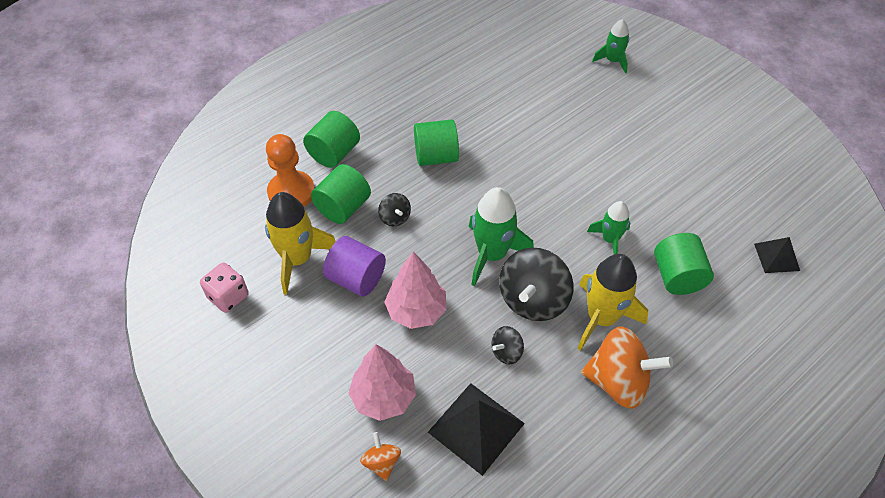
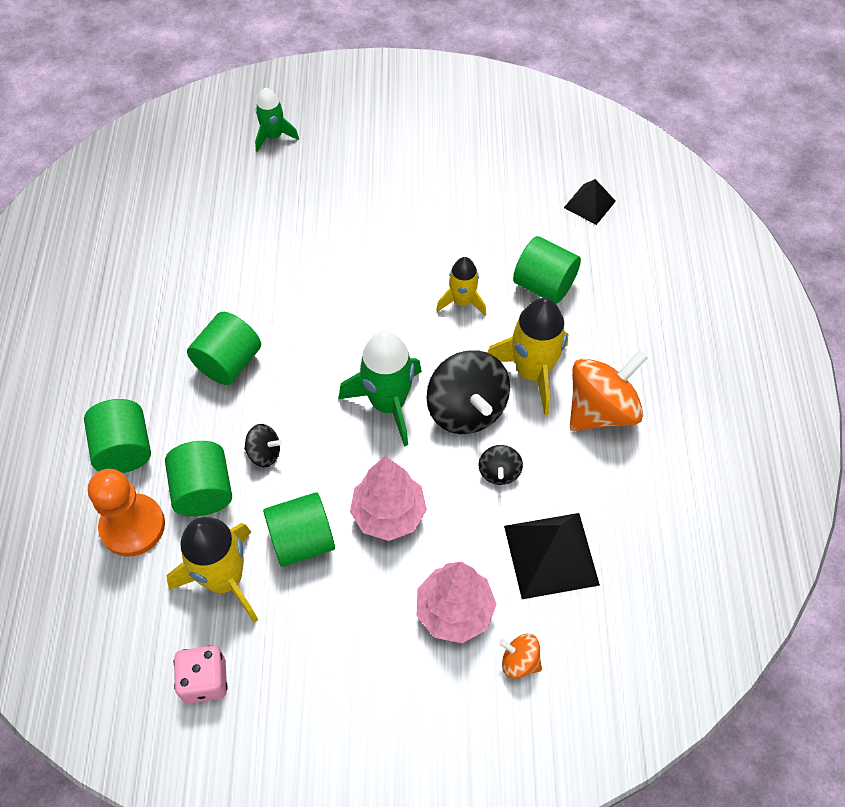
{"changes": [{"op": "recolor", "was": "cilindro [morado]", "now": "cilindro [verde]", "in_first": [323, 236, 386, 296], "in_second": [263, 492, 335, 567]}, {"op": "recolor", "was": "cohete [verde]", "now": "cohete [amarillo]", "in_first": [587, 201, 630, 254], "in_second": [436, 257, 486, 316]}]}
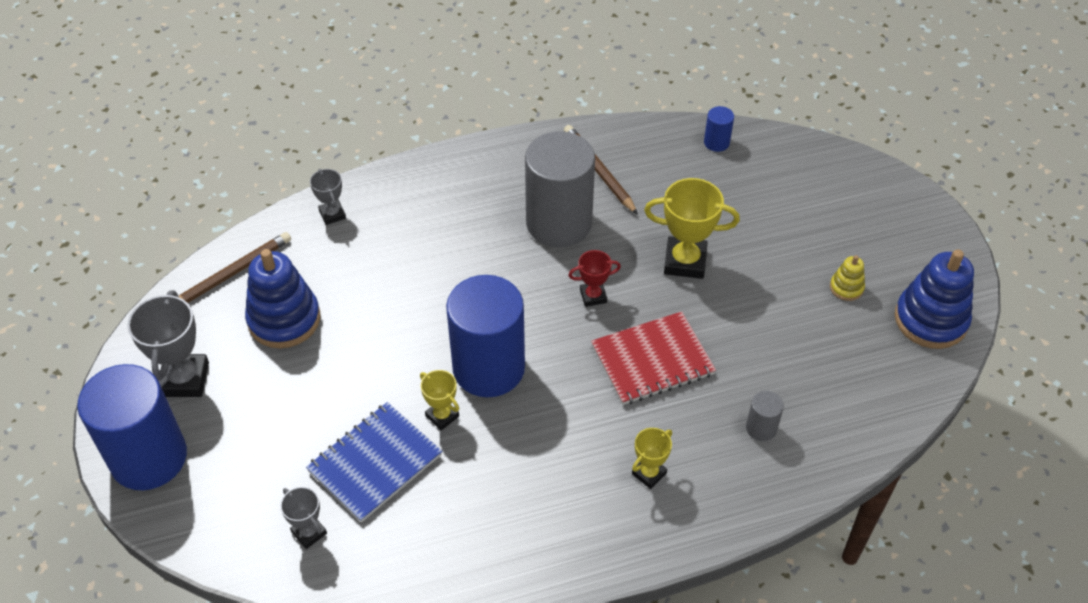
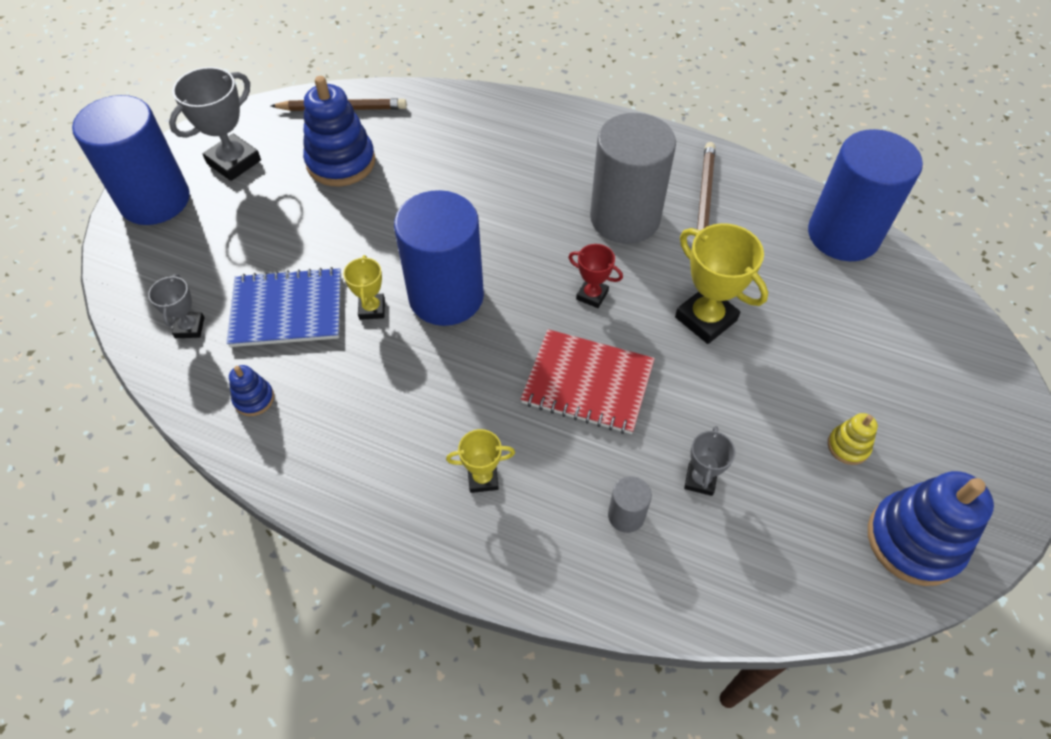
{"changes": [{"op": "move", "was": "trofeo [gris]", "in_first": [310, 169, 346, 225], "in_second": [684, 426, 735, 496]}, {"op": "resize", "was": "cilindro [azul]", "in_first": [704, 106, 734, 152], "in_second": [808, 129, 923, 261], "ratio": 2.41}, {"op": "insert", "now": "juguete apilable [azul]", "in_second": [229, 365, 274, 416]}]}
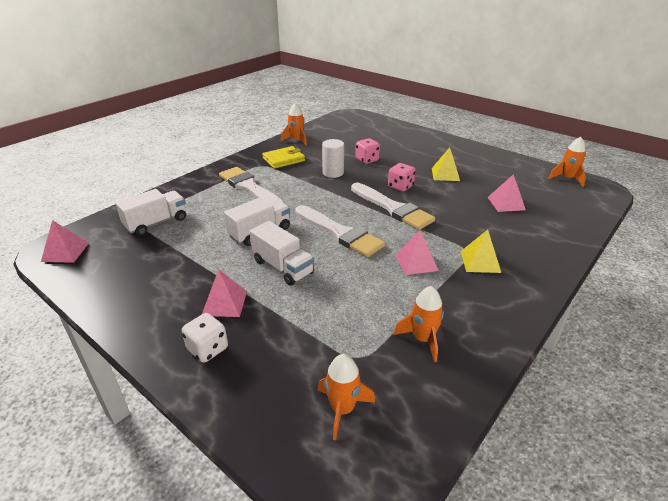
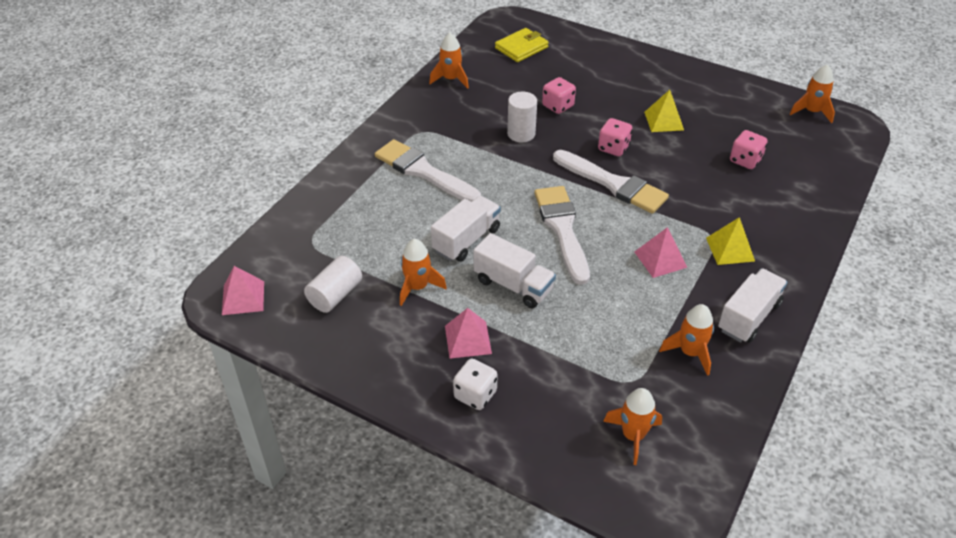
{"changes": [{"op": "move", "was": "camión [blanco]", "in_first": [115, 189, 186, 236], "in_second": [718, 268, 788, 343]}, {"op": "move", "was": "cartera [amarillo]", "in_first": [262, 146, 305, 169], "in_second": [495, 28, 549, 62]}, {"op": "rotate", "was": "pincel [blanco]", "in_first": [295, 205, 385, 257], "in_second": [534, 186, 590, 285], "clockwise": -135}, {"op": "replace", "was": "pirámide [rosa]", "now": "dado [rosa]", "in_first": [487, 174, 526, 212], "in_second": [730, 130, 768, 169]}, {"op": "insert", "now": "cilindro [blanco]", "in_second": [304, 256, 362, 313]}, {"op": "insert", "now": "cohete [naranja]", "in_second": [400, 239, 447, 306]}]}
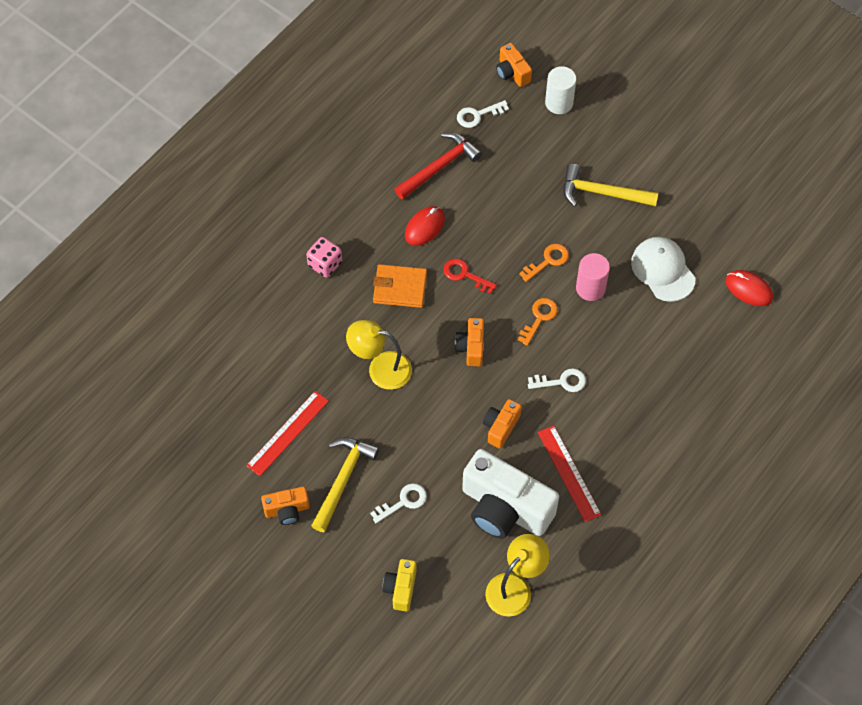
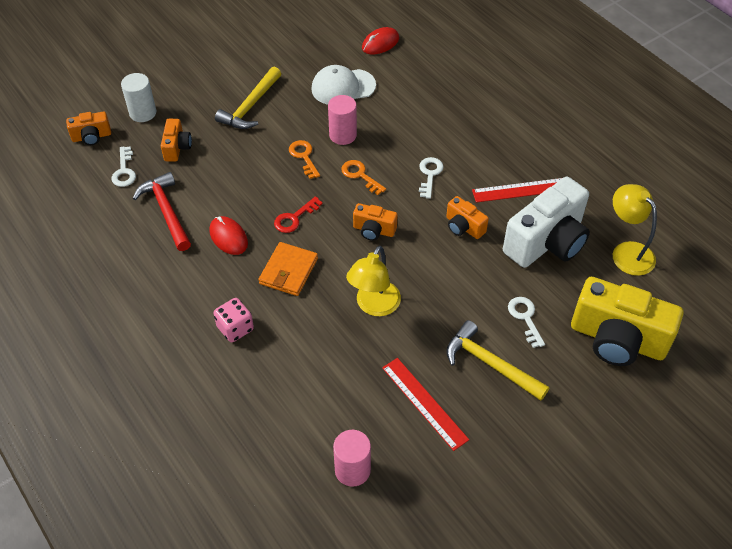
{"changes": [{"op": "move", "was": "cámara [naranja]", "in_first": [261, 487, 310, 525], "in_second": [161, 119, 192, 162]}, {"op": "resize", "was": "cámara [amarillo]", "in_first": [383, 559, 417, 612], "in_second": [571, 277, 684, 366], "ratio": 2.08}, {"op": "insert", "now": "cilindro [rosa]", "in_second": [333, 430, 371, 487]}]}
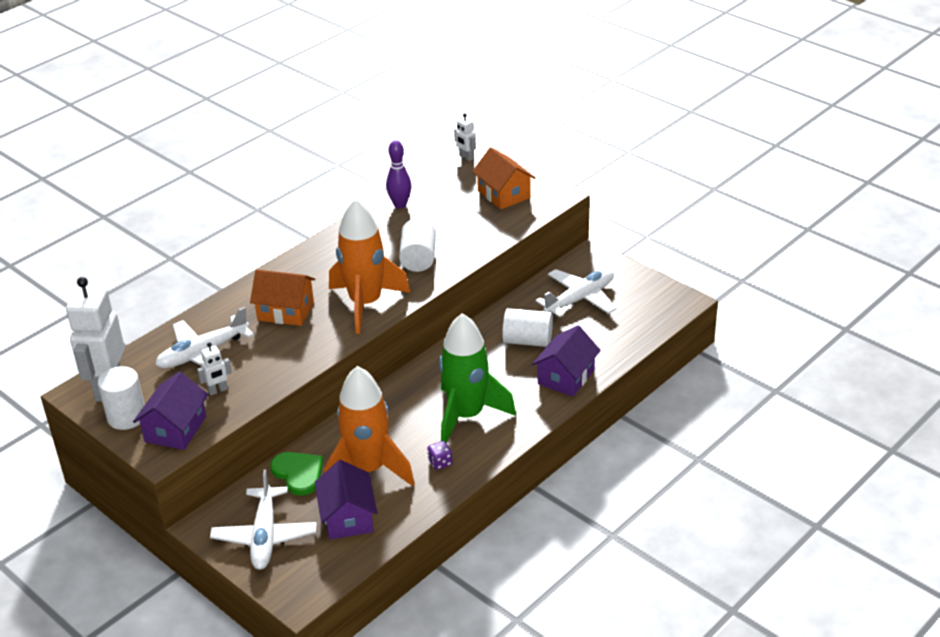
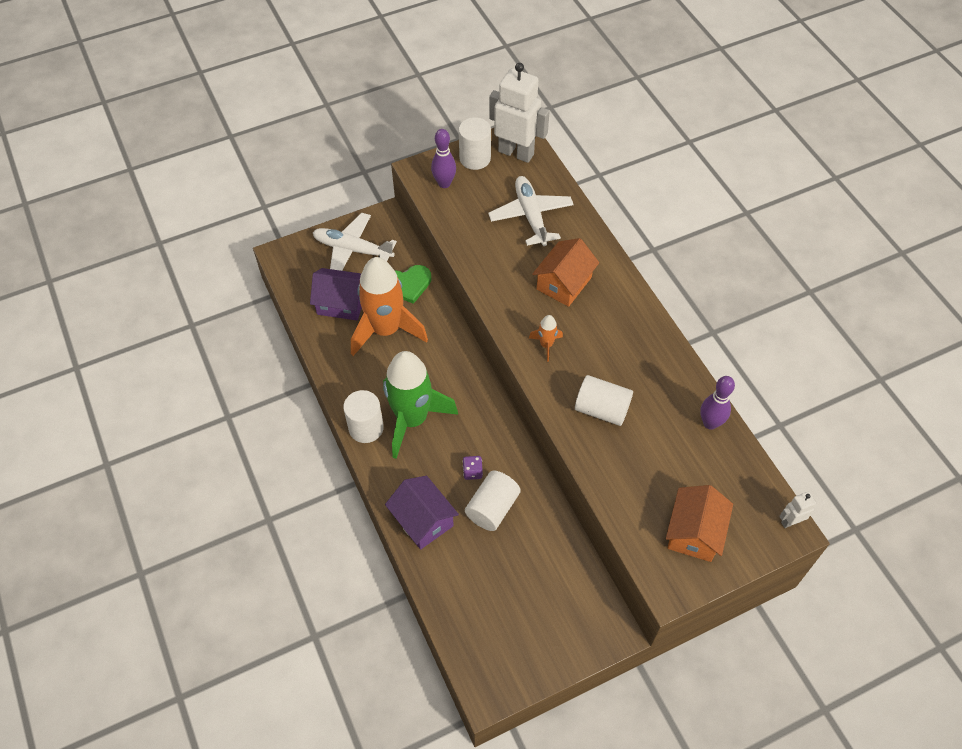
{"changes": [{"op": "replace", "was": "casa [morado]", "now": "bolo [morado]", "in_first": [133, 371, 208, 450], "in_second": [431, 129, 456, 188]}, {"op": "delete", "was": "robot [blanco]", "in_first": [197, 342, 232, 395]}, {"op": "resize", "was": "cohete [naranja]", "in_first": [329, 198, 410, 334], "in_second": [529, 315, 563, 362], "ratio": 0.41}, {"op": "move", "was": "dado [morado]", "in_first": [427, 441, 452, 470], "in_second": [463, 456, 483, 480]}, {"op": "rotate", "was": "casa [naranja]", "in_first": [472, 147, 535, 209], "in_second": [666, 485, 733, 562], "clockwise": -60}, {"op": "delete", "was": "avión [blanco]", "in_first": [535, 269, 617, 317]}, {"op": "insert", "now": "cilindro [blanco]", "in_second": [343, 390, 384, 443]}]}
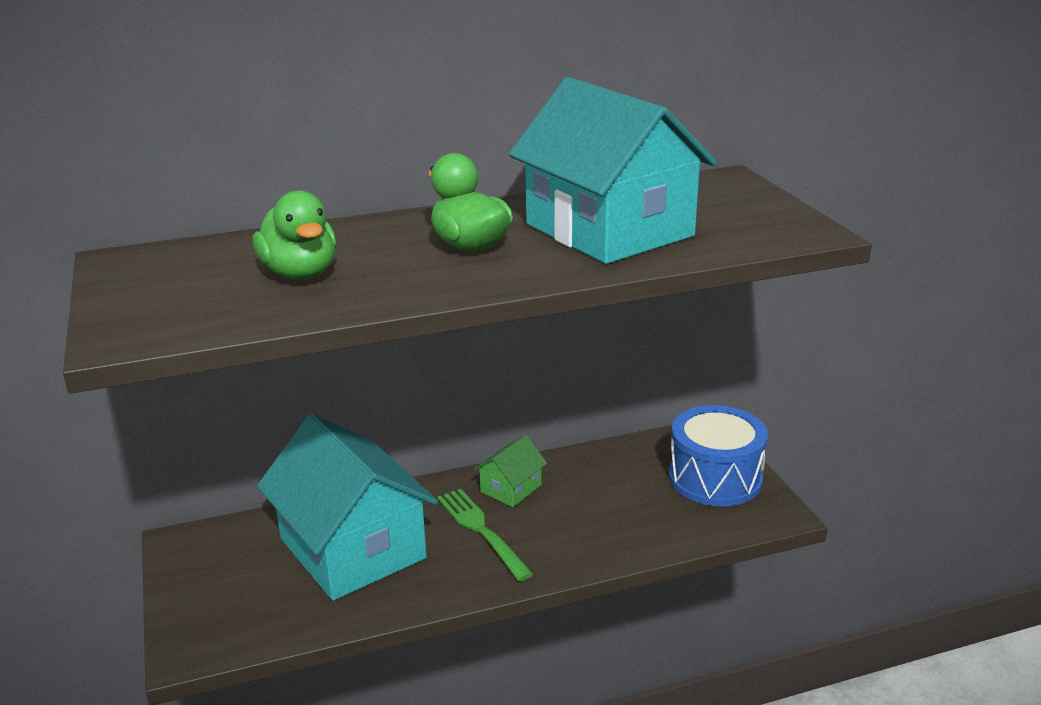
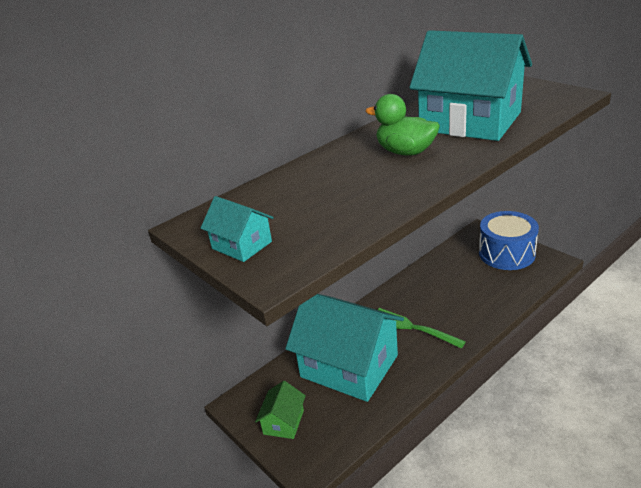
{"changes": [{"op": "delete", "was": "pato [verde]", "in_first": [253, 190, 337, 280]}, {"op": "move", "was": "casa [verde]", "in_first": [474, 435, 547, 507], "in_second": [255, 381, 306, 439]}, {"op": "insert", "now": "casa [turquesa]", "in_second": [201, 196, 274, 262]}]}
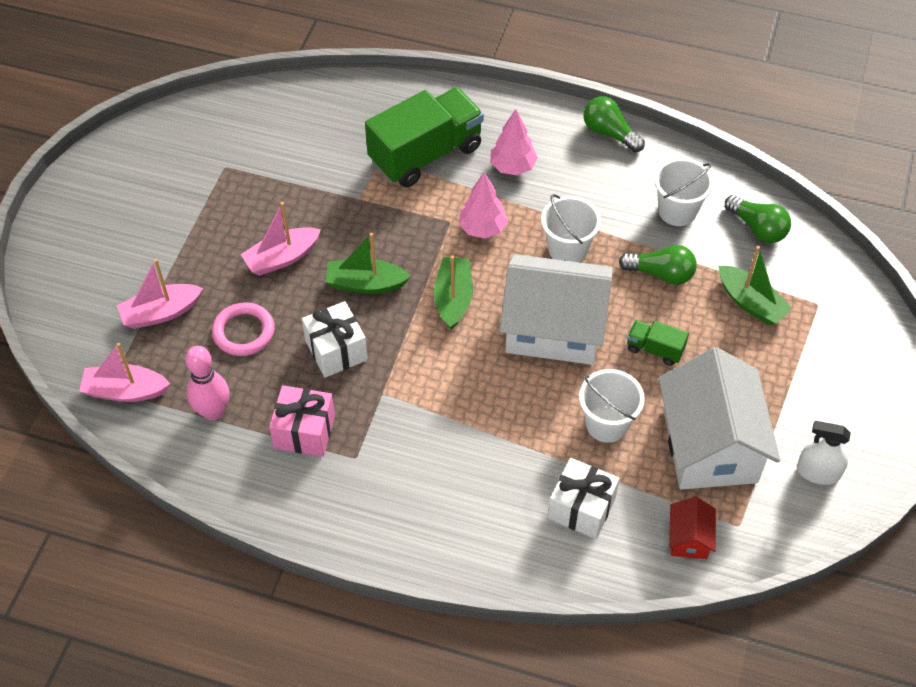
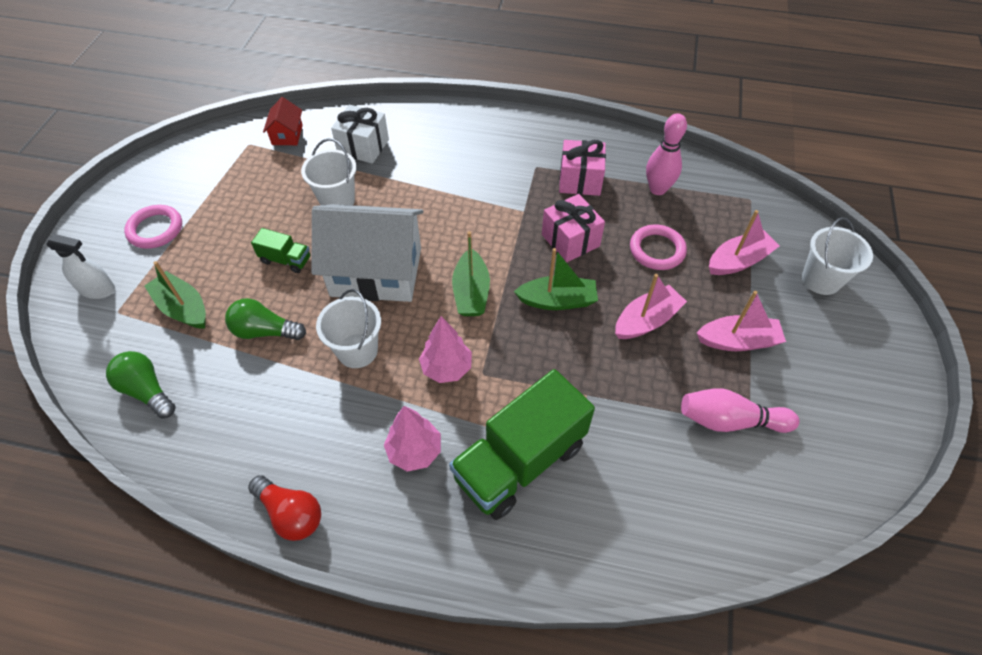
{"changes": [{"op": "move", "was": "barco [rosa]", "in_first": [79, 343, 170, 402], "in_second": [697, 291, 786, 351]}, {"op": "recolor", "was": "regalo [blanco]", "now": "regalo [rosa]", "in_first": [302, 301, 368, 378], "in_second": [542, 194, 605, 263]}, {"op": "recolor", "was": "bombilla [verde]", "now": "bombilla [rojo]", "in_first": [584, 96, 645, 152], "in_second": [248, 475, 321, 541]}, {"op": "move", "was": "balde [blanco]", "in_first": [654, 158, 714, 226], "in_second": [802, 217, 873, 295]}, {"op": "delete", "was": "casa [blanco]", "in_first": [659, 347, 780, 490]}, {"op": "move", "was": "pulverizador [blanco]", "in_first": [797, 421, 851, 485], "in_second": [46, 234, 115, 299]}, {"op": "insert", "now": "anillo [rosa]", "in_second": [124, 205, 182, 249]}, {"op": "insert", "now": "bolo [rosa]", "in_second": [681, 388, 800, 433]}]}
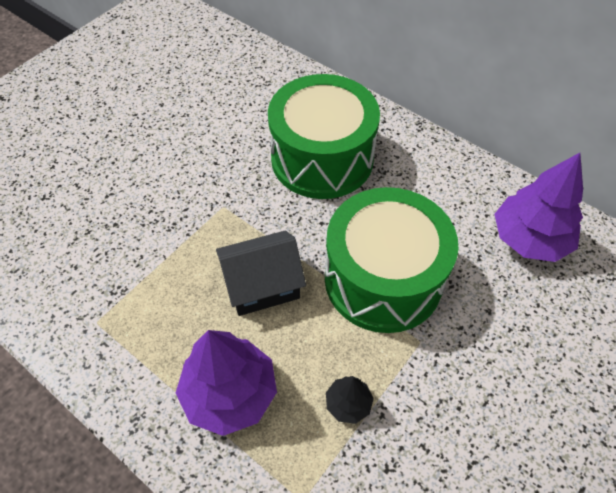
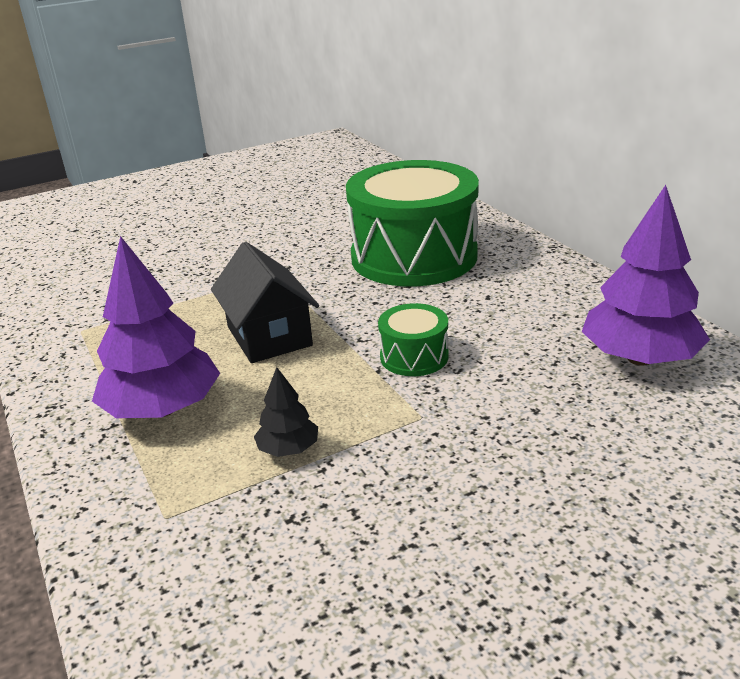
{"changes": [{"op": "rotate", "was": "casa [negro]", "in_first": [216, 231, 306, 316], "in_second": [211, 242, 319, 363], "clockwise": 60}, {"op": "resize", "was": "tambor [verde]", "in_first": [325, 187, 459, 333], "in_second": [378, 303, 448, 376], "ratio": 0.44}]}
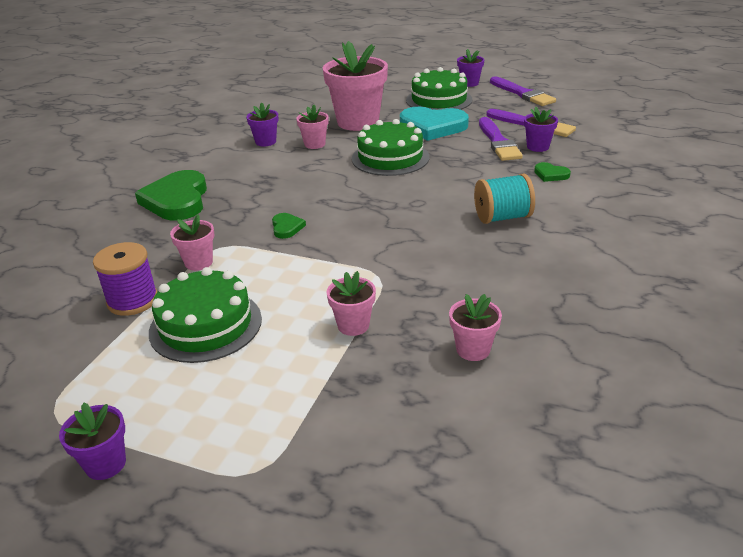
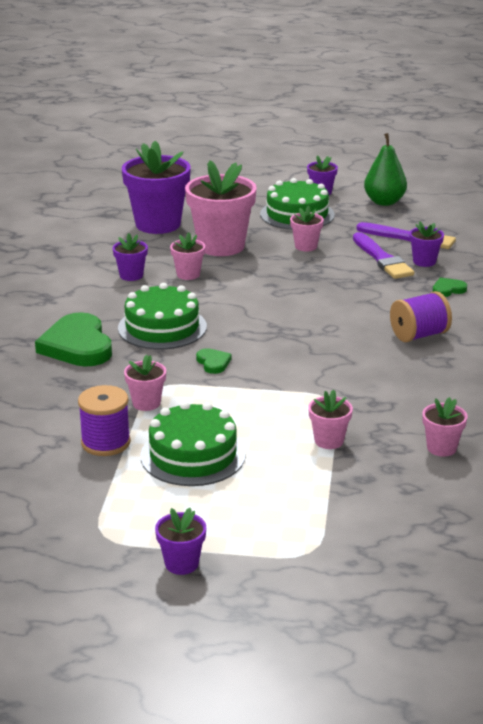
{"changes": [{"op": "move", "was": "tarta [verde]", "in_first": [352, 119, 430, 176], "in_second": [118, 283, 207, 350]}, {"op": "replace", "was": "corazón [turquesa]", "now": "maceta [rosa]", "in_first": [400, 107, 469, 141], "in_second": [290, 206, 324, 251]}, {"op": "recolor", "was": "carrete [turquesa]", "now": "carrete [morado]", "in_first": [474, 173, 535, 224], "in_second": [390, 291, 452, 342]}, {"op": "replace", "was": "pincel [morado]", "now": "pera [verde]", "in_first": [490, 76, 556, 106], "in_second": [364, 133, 407, 206]}, {"op": "rotate", "was": "corazón [verde]", "in_first": [534, 162, 571, 182], "in_second": [432, 277, 467, 297], "clockwise": 135}, {"op": "insert", "now": "maceta [morado]", "in_second": [122, 141, 191, 234]}]}
